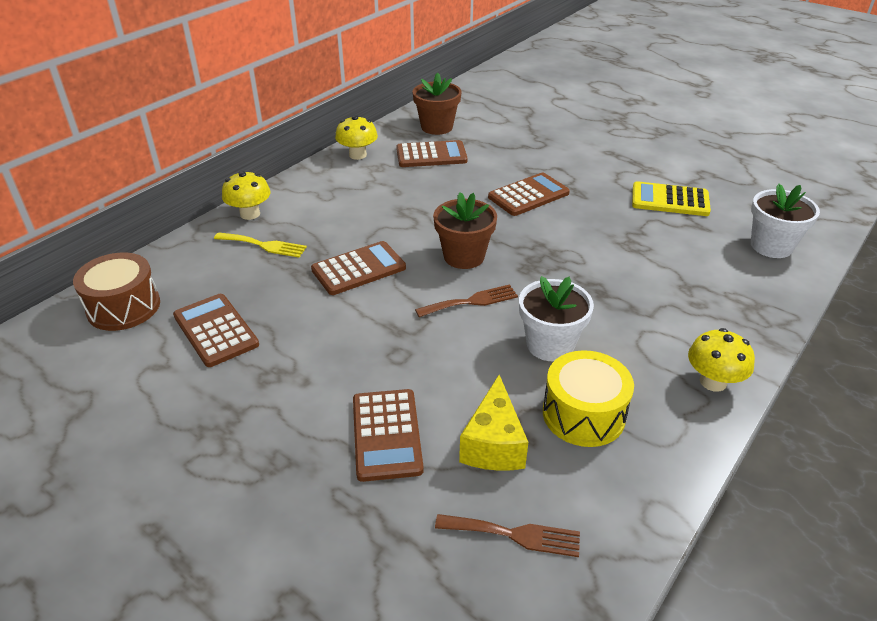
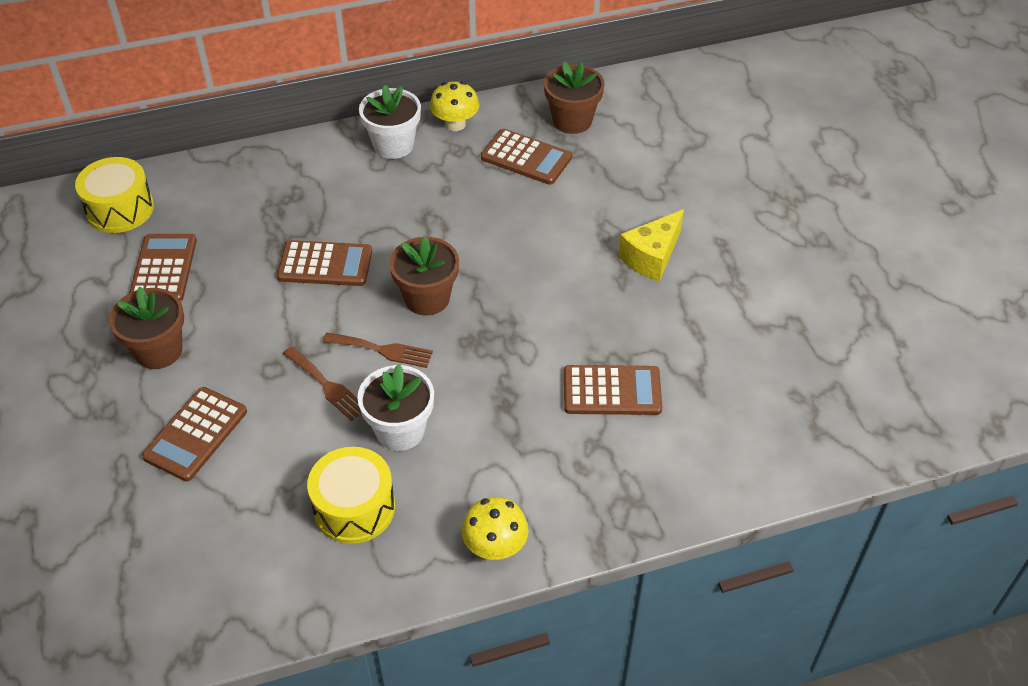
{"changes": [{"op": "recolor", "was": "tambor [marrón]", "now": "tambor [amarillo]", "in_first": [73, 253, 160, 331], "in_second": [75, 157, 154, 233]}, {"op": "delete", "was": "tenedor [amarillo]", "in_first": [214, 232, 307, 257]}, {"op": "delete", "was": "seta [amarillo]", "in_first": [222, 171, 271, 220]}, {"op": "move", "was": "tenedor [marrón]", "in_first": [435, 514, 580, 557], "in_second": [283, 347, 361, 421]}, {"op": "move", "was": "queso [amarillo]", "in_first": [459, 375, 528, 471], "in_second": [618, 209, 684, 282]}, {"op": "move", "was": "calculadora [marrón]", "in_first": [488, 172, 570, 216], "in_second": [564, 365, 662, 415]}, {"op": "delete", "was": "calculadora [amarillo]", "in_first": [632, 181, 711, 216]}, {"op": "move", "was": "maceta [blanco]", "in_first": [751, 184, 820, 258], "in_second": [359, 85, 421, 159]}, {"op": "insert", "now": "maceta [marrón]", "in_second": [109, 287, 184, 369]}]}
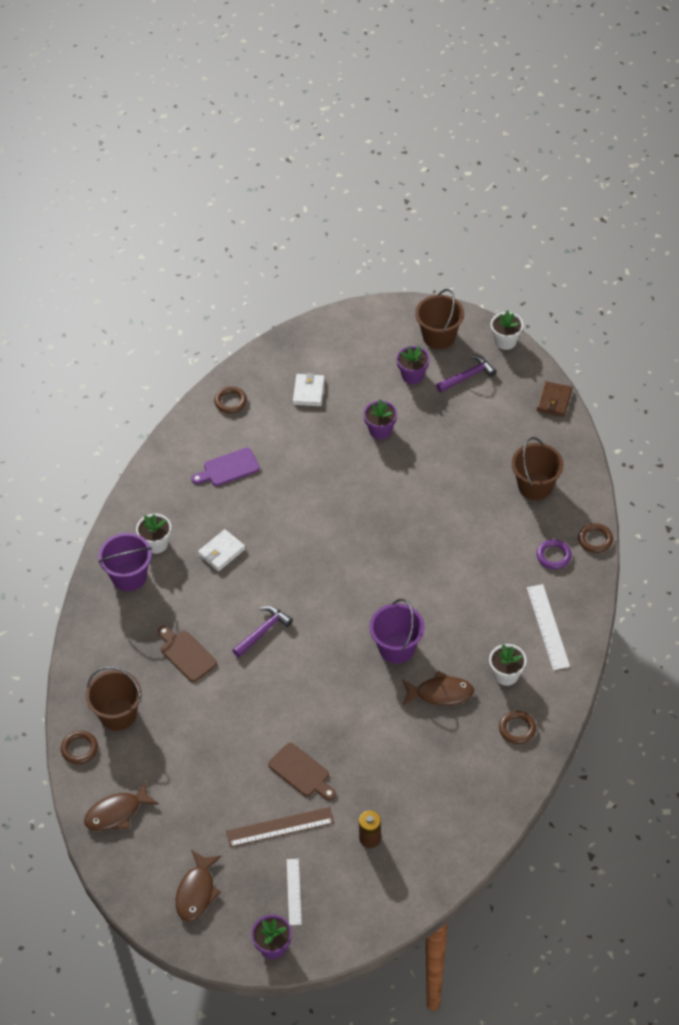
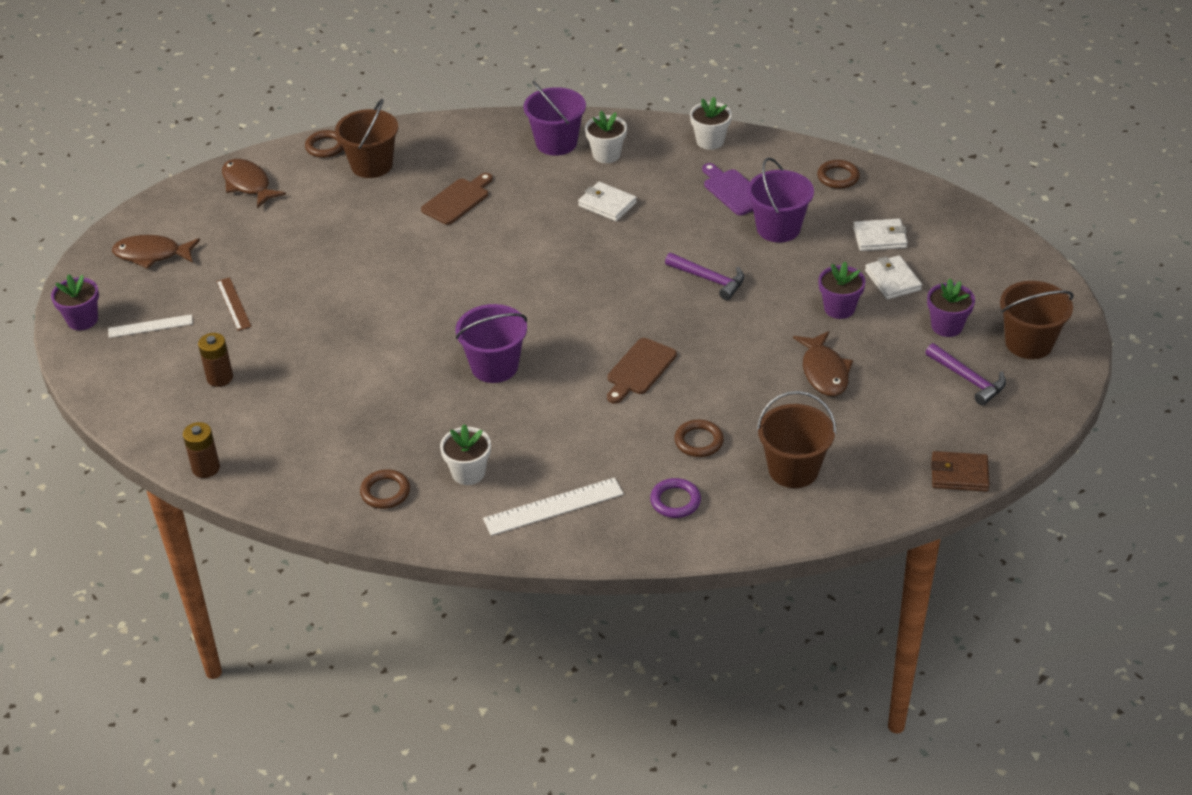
{"changes": [{"op": "resize", "was": "regla [marrón]", "in_first": [226, 807, 334, 847], "in_second": [216, 277, 252, 331], "ratio": 0.66}, {"op": "move", "was": "martillo [morado]", "in_first": [232, 606, 293, 658], "in_second": [665, 253, 745, 300]}, {"op": "move", "was": "tabla de cortar [marrón]", "in_first": [268, 743, 336, 800], "in_second": [607, 338, 677, 404]}, {"op": "move", "was": "pez [marrón]", "in_first": [402, 671, 474, 706], "in_second": [793, 331, 853, 396]}, {"op": "move", "was": "maceta [blanco]", "in_first": [491, 310, 523, 350], "in_second": [690, 97, 732, 150]}, {"op": "move", "was": "anillo [marrón]", "in_first": [578, 523, 613, 553], "in_second": [674, 420, 724, 457]}, {"op": "insert", "now": "pila [marrón]", "in_second": [183, 422, 220, 478]}, {"op": "insert", "now": "balde [morado]", "in_second": [747, 158, 814, 242]}, {"op": "insert", "now": "cartera [blanco]", "in_second": [865, 255, 922, 300]}]}
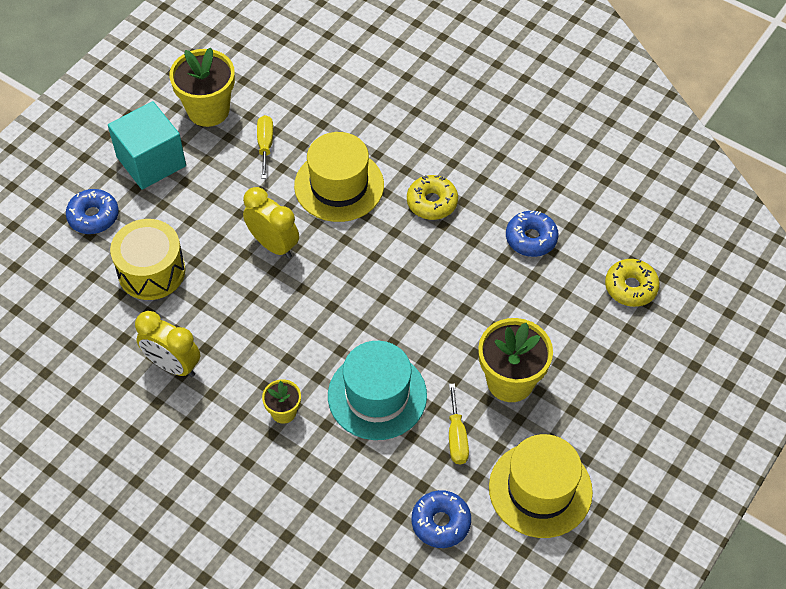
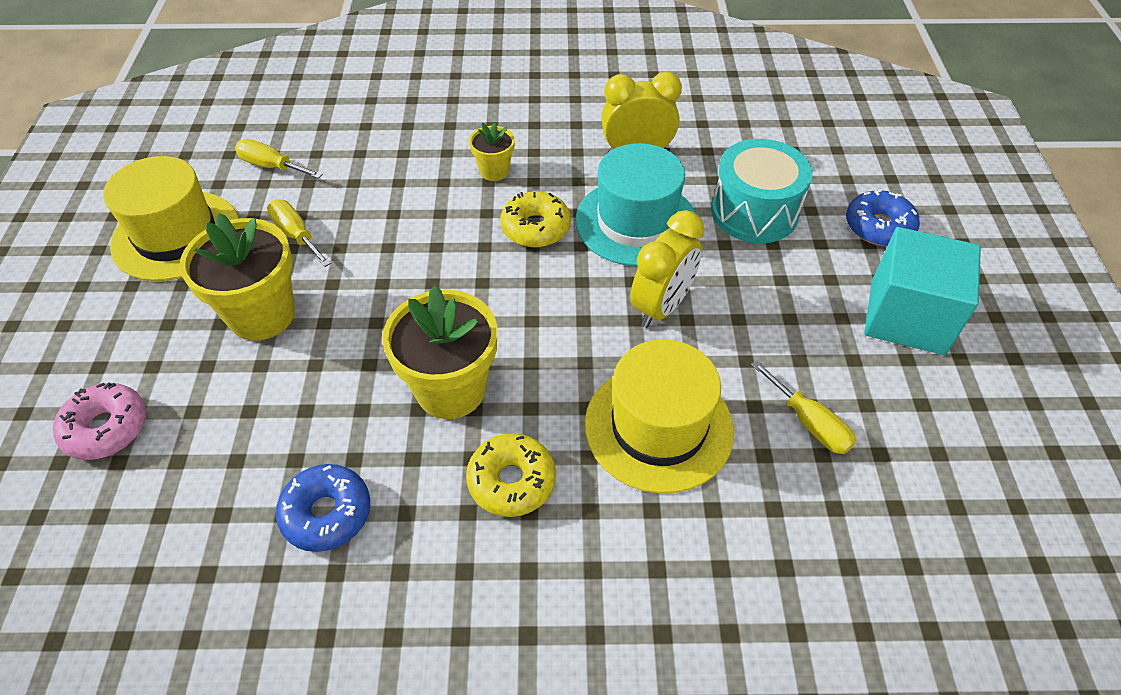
{"changes": [{"op": "recolor", "was": "tambor [amarillo]", "now": "tambor [turquesa]", "in_first": [110, 219, 186, 300], "in_second": [711, 139, 812, 243]}, {"op": "move", "was": "maceta [amarillo]", "in_first": [169, 48, 235, 127], "in_second": [382, 285, 497, 419]}, {"op": "rotate", "was": "despertador [amarillo]", "in_first": [243, 187, 299, 258], "in_second": [630, 210, 704, 328], "clockwise": -60}, {"op": "move", "was": "sombrero [turquesa]", "in_first": [328, 341, 427, 440], "in_second": [575, 143, 695, 267]}, {"op": "replace", "was": "rosquilla [azul]", "now": "destornillador [amarillo]", "in_first": [412, 490, 471, 548], "in_second": [235, 139, 323, 179]}, {"op": "move", "was": "rosquilla [amarillo]", "in_first": [605, 259, 660, 307], "in_second": [500, 191, 571, 247]}, {"op": "insert", "now": "rosquilla [rosa]", "in_second": [53, 383, 146, 460]}]}
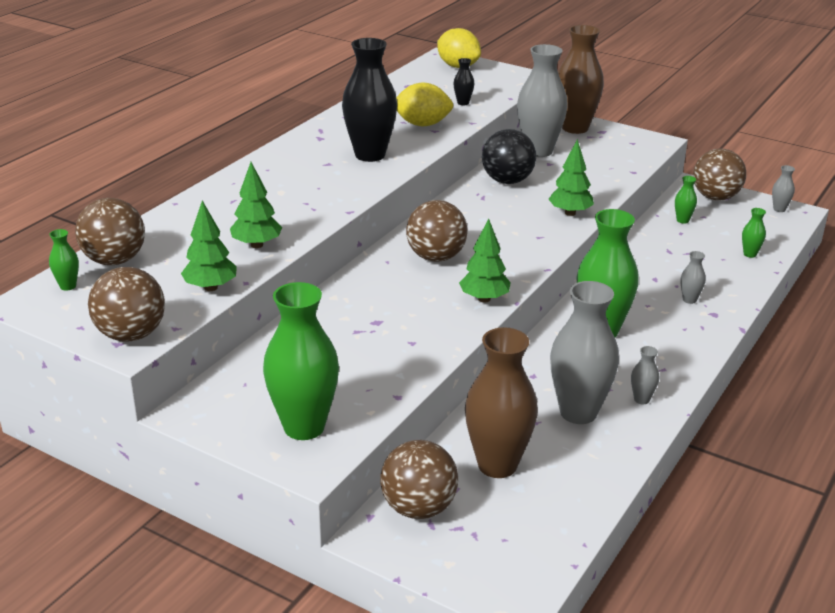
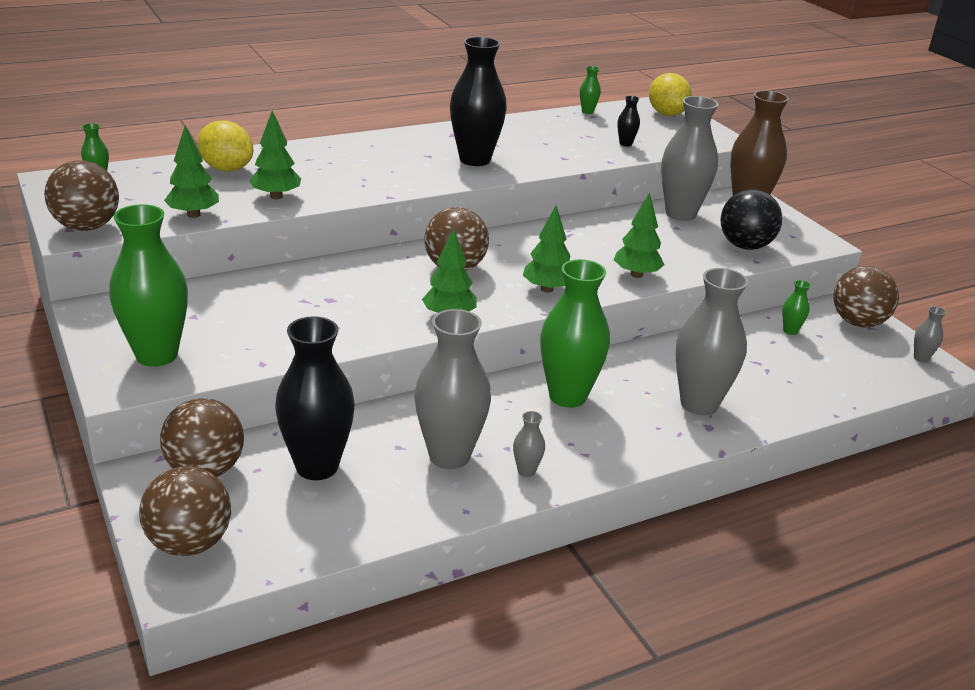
{"changes": [{"op": "move", "was": "pelota [marrón]", "in_first": [75, 198, 145, 265], "in_second": [139, 466, 231, 556]}, {"op": "move", "was": "limón [amarillo]", "in_first": [396, 82, 454, 126], "in_second": [197, 120, 253, 172]}, {"op": "recolor", "was": "florero [marrón]", "now": "florero [negro]", "in_first": [465, 327, 538, 478], "in_second": [275, 316, 355, 480]}, {"op": "move", "was": "pelota [negro]", "in_first": [482, 129, 536, 184], "in_second": [721, 189, 782, 250]}, {"op": "resize", "was": "florero [gris]", "in_first": [681, 251, 706, 304], "in_second": [676, 268, 748, 415], "ratio": 2.35}, {"op": "move", "was": "florero [verde]", "in_first": [742, 208, 766, 258], "in_second": [580, 66, 601, 114]}, {"op": "insert", "now": "árbol [verde]", "in_second": [523, 206, 571, 293]}]}
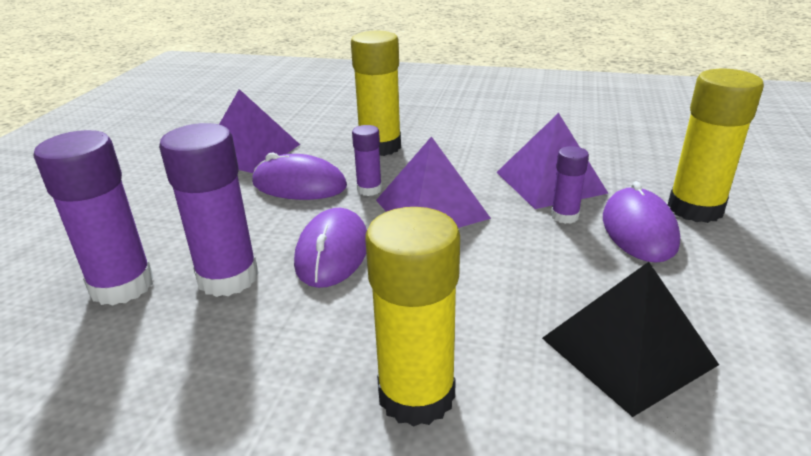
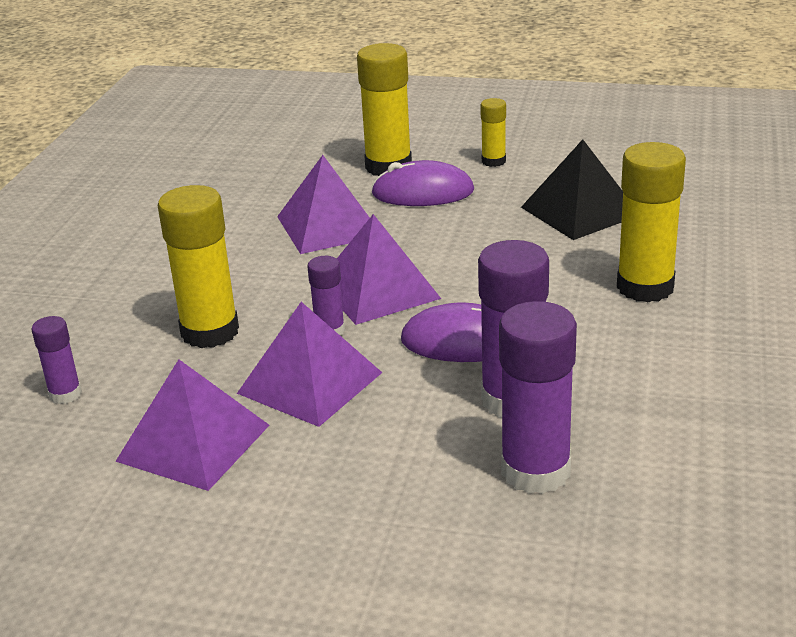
{"changes": [{"op": "replace", "was": "ratón [morado]", "now": "pirámide [morado]", "in_first": [252, 152, 347, 200], "in_second": [237, 302, 382, 427]}, {"op": "move", "was": "barra de pegamento [morado]", "in_first": [551, 146, 589, 224], "in_second": [31, 316, 82, 404]}, {"op": "insert", "now": "barra de pegamento [amarillo]", "in_second": [480, 98, 506, 167]}]}
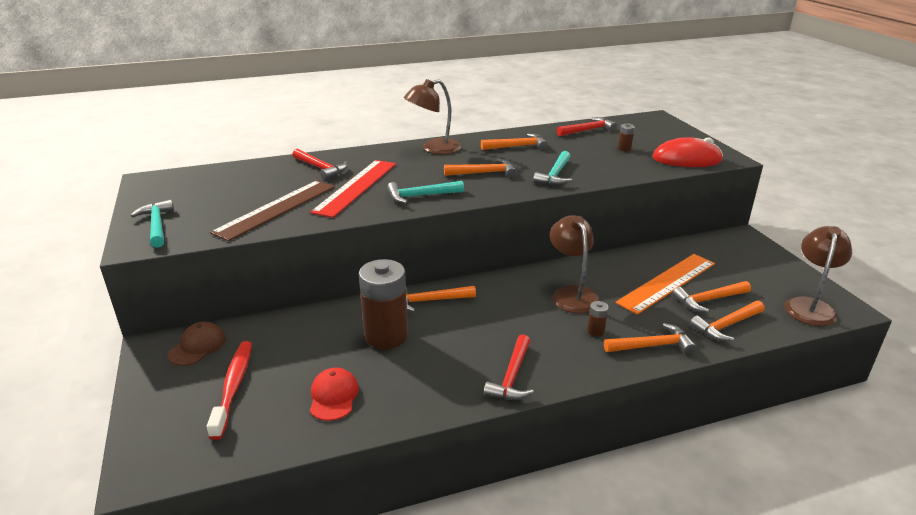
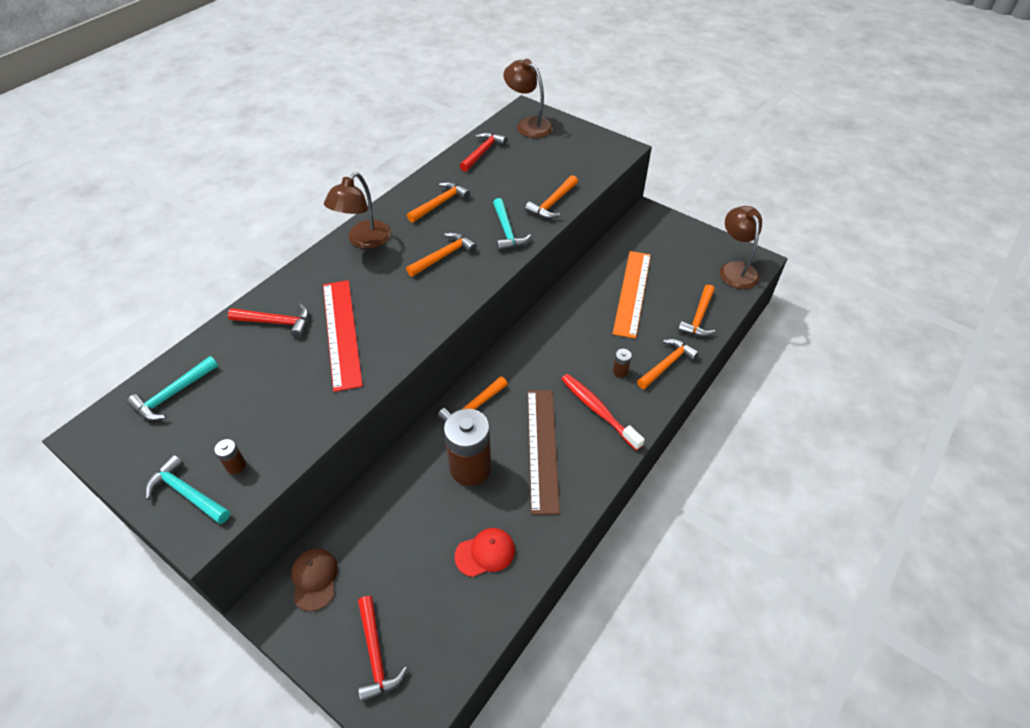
{"changes": [{"op": "move", "was": "cepillo de dientes [rojo]", "in_first": [207, 341, 252, 440], "in_second": [561, 374, 645, 451]}, {"op": "move", "was": "regla [marrón]", "in_first": [210, 180, 335, 241], "in_second": [528, 390, 560, 515]}, {"op": "rotate", "was": "gorra [rojo]", "in_first": [310, 368, 359, 421], "in_second": [455, 528, 515, 577], "clockwise": 105}, {"op": "move", "was": "martillo [turquesa]", "in_first": [387, 181, 464, 203], "in_second": [127, 356, 218, 420]}, {"op": "move", "was": "martillo [rojo]", "in_first": [484, 334, 534, 400], "in_second": [358, 596, 408, 702]}, {"op": "move", "was": "lámpara [marrón]", "in_first": [550, 215, 600, 314], "in_second": [503, 59, 553, 138]}, {"op": "move", "was": "pila [marrón]", "in_first": [618, 123, 635, 151], "in_second": [214, 439, 246, 474]}, {"op": "delete", "was": "ratón [rojo]", "in_first": [653, 137, 723, 167]}, {"op": "move", "was": "martillo [naranja]", "in_first": [672, 281, 751, 312], "in_second": [525, 175, 578, 219]}]}
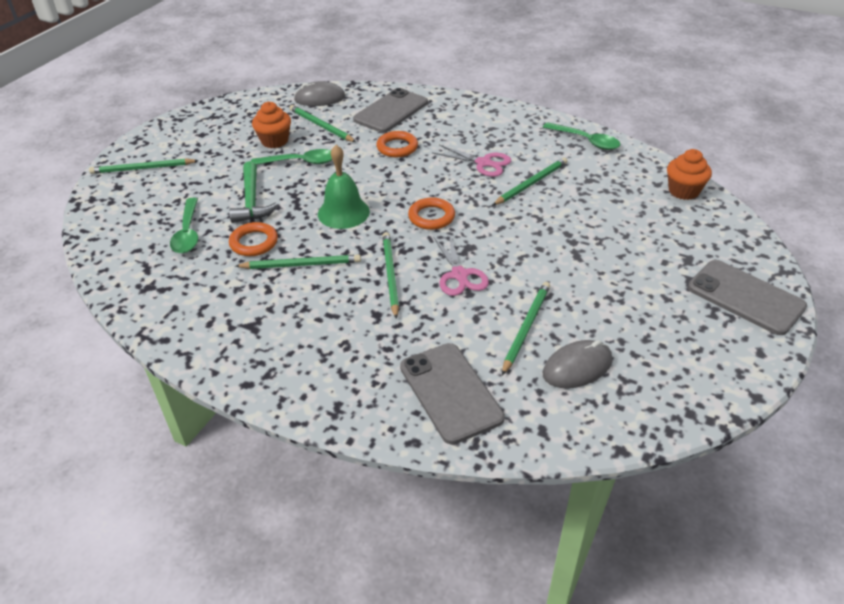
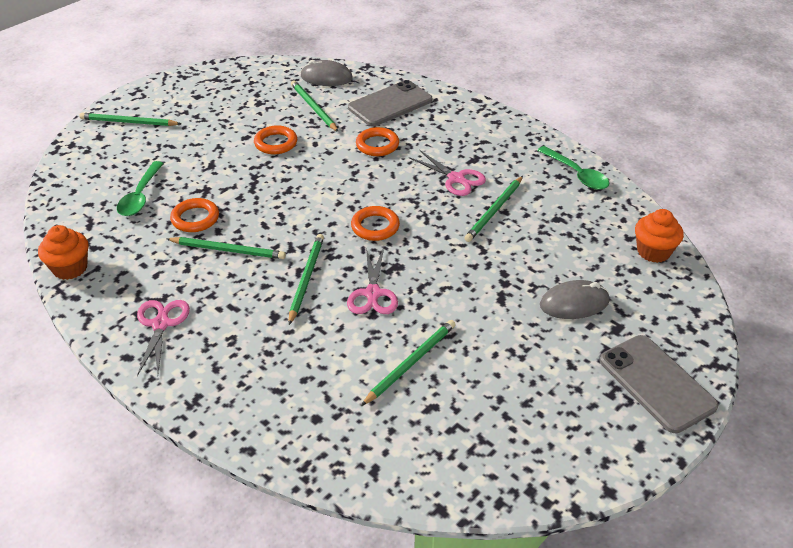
{"changes": [{"op": "delete", "was": "martillo [verde]", "in_first": [229, 161, 278, 223]}, {"op": "replace", "was": "cuchara [verde]", "now": "anillo [naranja]", "in_first": [251, 149, 332, 165], "in_second": [254, 125, 297, 154]}, {"op": "move", "was": "magdalena [naranja]", "in_first": [252, 102, 291, 148], "in_second": [38, 225, 89, 280]}, {"op": "delete", "was": "campana [verde]", "in_first": [318, 145, 370, 229]}, {"op": "delete", "was": "móvil [gris]", "in_first": [400, 343, 505, 444]}, {"op": "rotate", "was": "lápiz [verde]", "in_first": [492, 157, 567, 206], "in_second": [464, 176, 523, 242], "clockwise": 150}, {"op": "move", "was": "ratón [gris]", "in_first": [543, 340, 612, 388], "in_second": [540, 280, 609, 319]}, {"op": "insert", "now": "tijeras [rosa]", "in_second": [137, 300, 190, 376]}]}
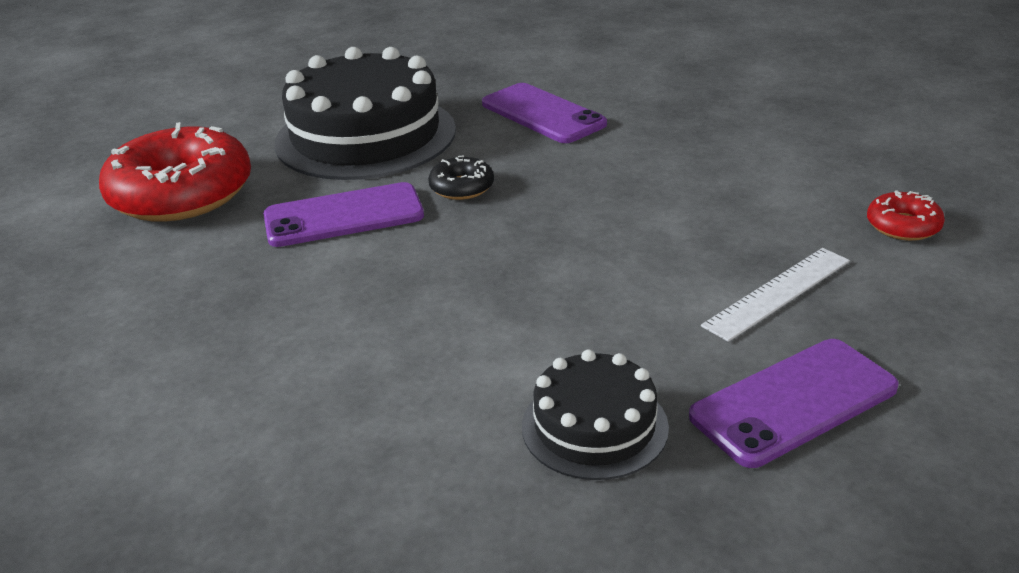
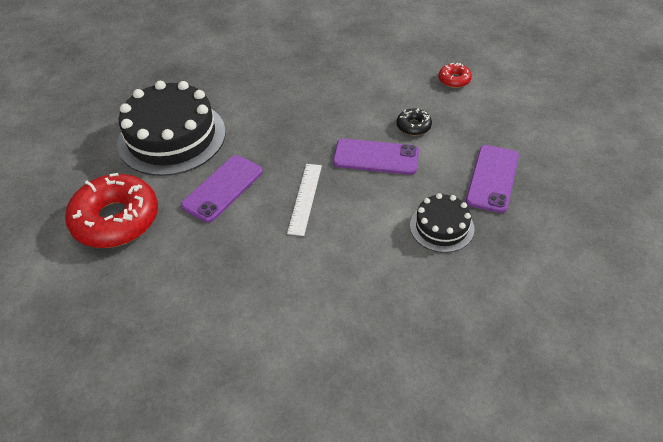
{"changes": [{"op": "move", "was": "rosquilla [negro]", "in_first": [428, 155, 494, 200], "in_second": [397, 108, 432, 136]}, {"op": "move", "was": "móvil [morado]", "in_first": [482, 83, 607, 143], "in_second": [333, 138, 419, 175]}, {"op": "move", "was": "regla [blanco]", "in_first": [701, 248, 850, 342], "in_second": [287, 164, 322, 236]}]}
